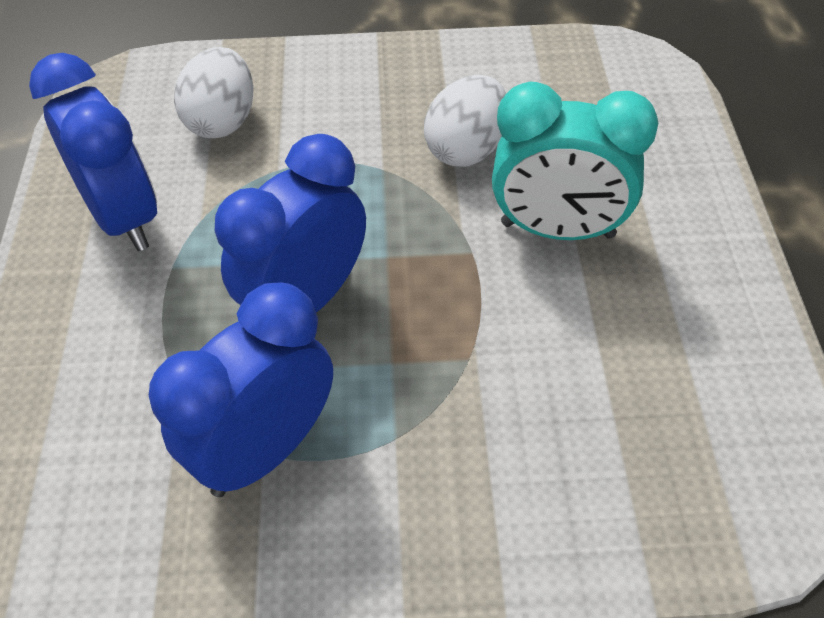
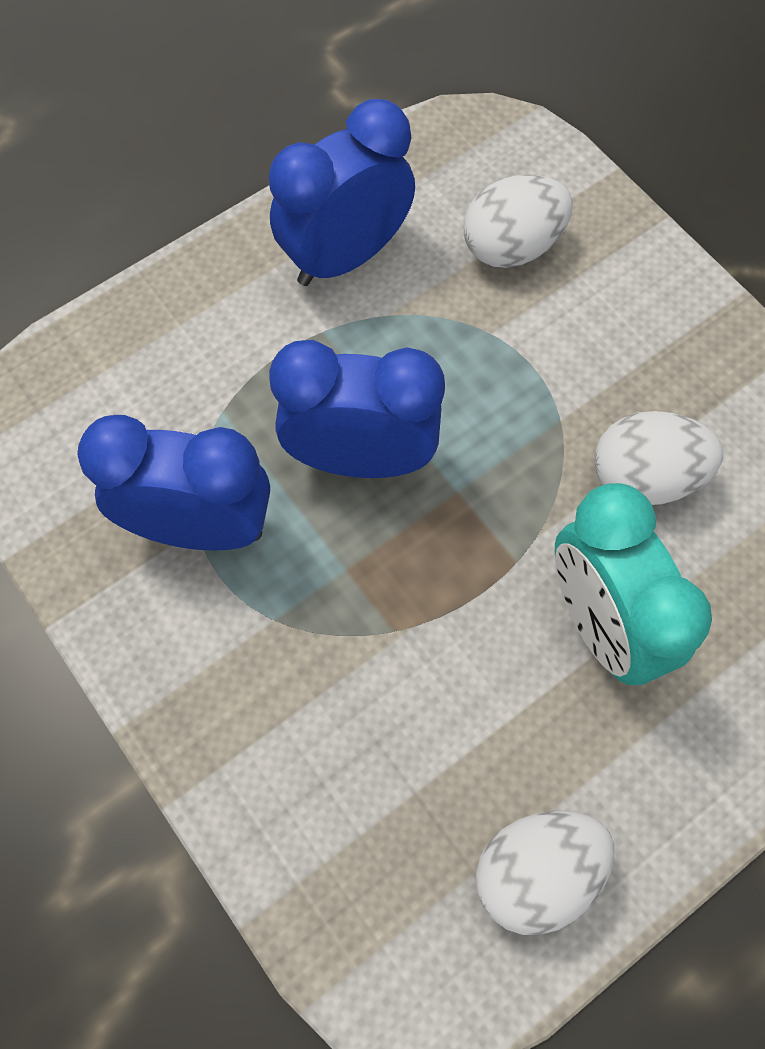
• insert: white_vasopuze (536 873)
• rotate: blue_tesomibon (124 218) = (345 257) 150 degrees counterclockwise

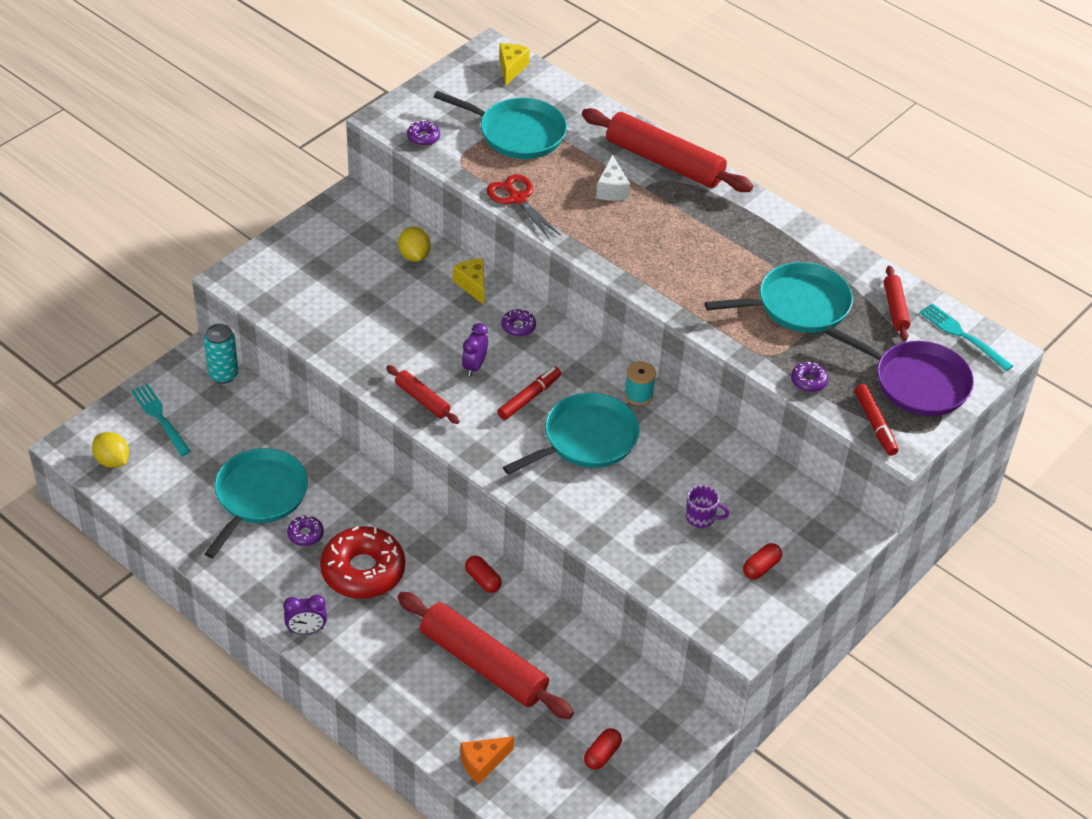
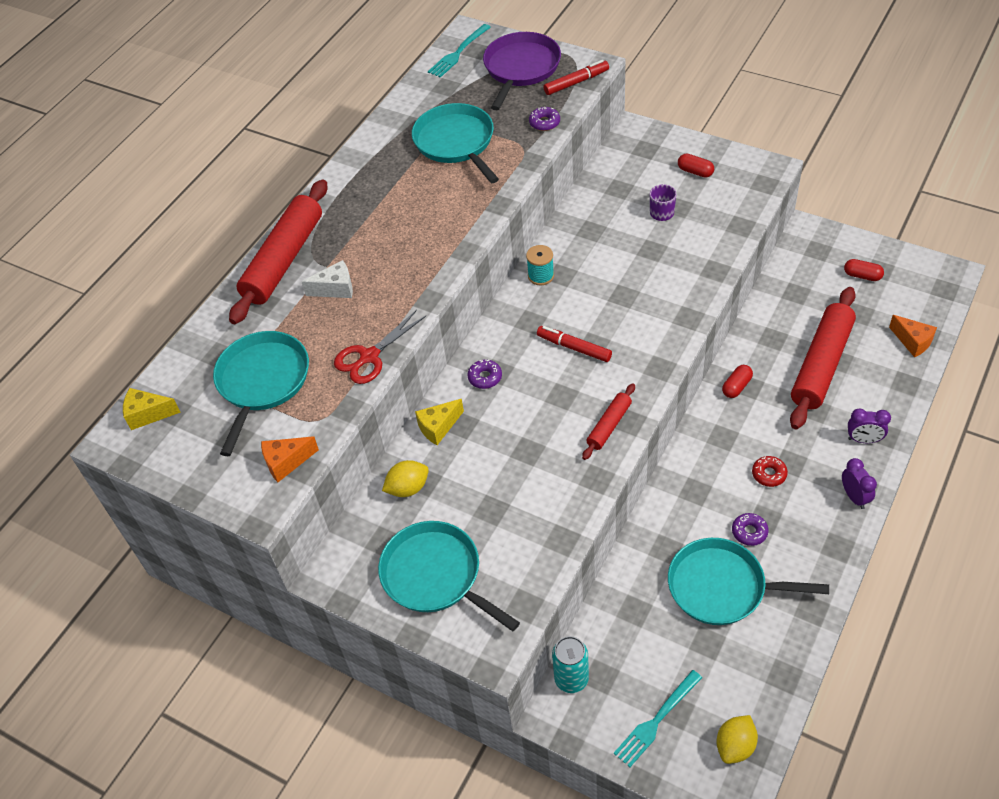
• delete: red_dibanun (895 308)
• move: purple_tesomibon (474 366) to (863 440)
• move: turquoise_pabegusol (586 439) to (435 575)
• replace: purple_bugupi (423 137) to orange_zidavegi (286 462)
• resize: red_bugupi (363 571) = (769 474) x0.44

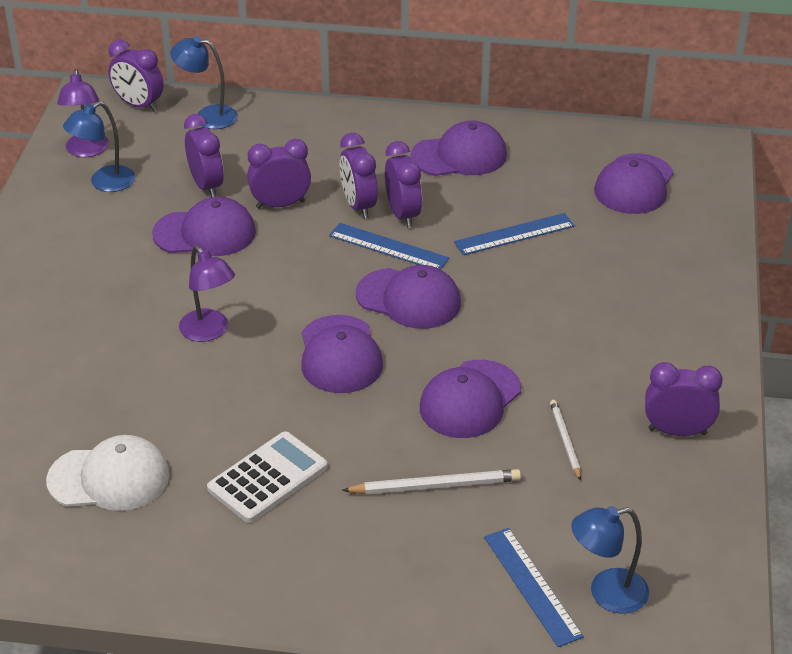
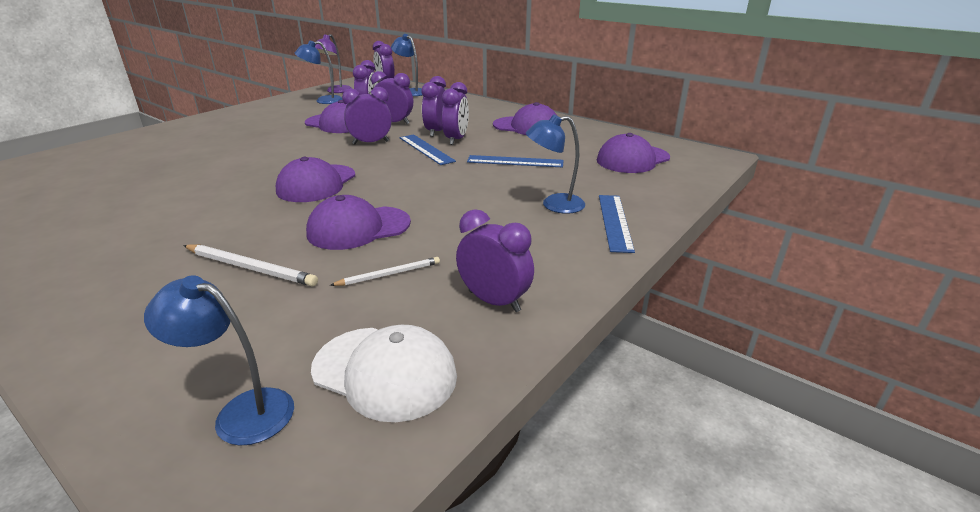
• delete: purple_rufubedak (209 332)
• delete: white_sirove (268 478)
• delete: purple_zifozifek (409 299)
• insert: purple_tesomibon (370 143)
• insert: blue_rufubedak (554 205)
• move: white_zifozifek (109 478) to (385 372)
• move: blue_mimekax (532 586) to (615 222)
• rotate: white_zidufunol (565 440) = (389 274) 45 degrees clockwise

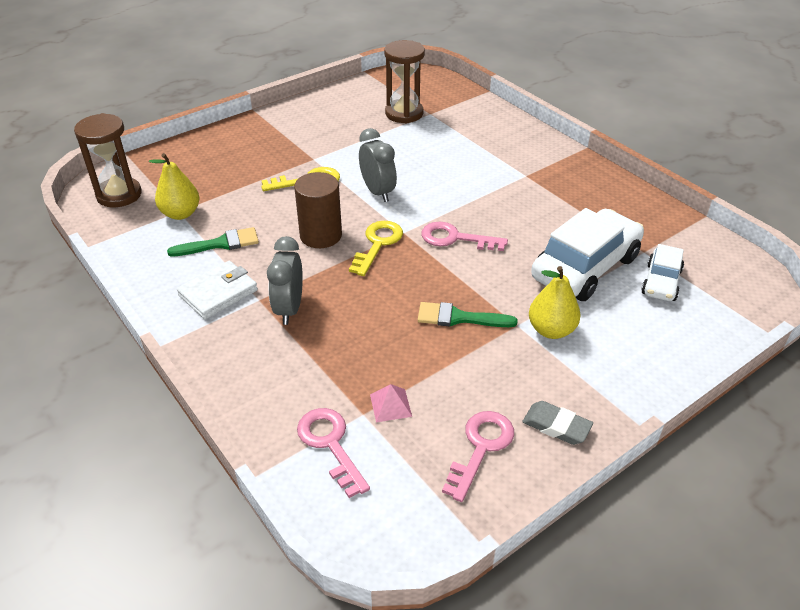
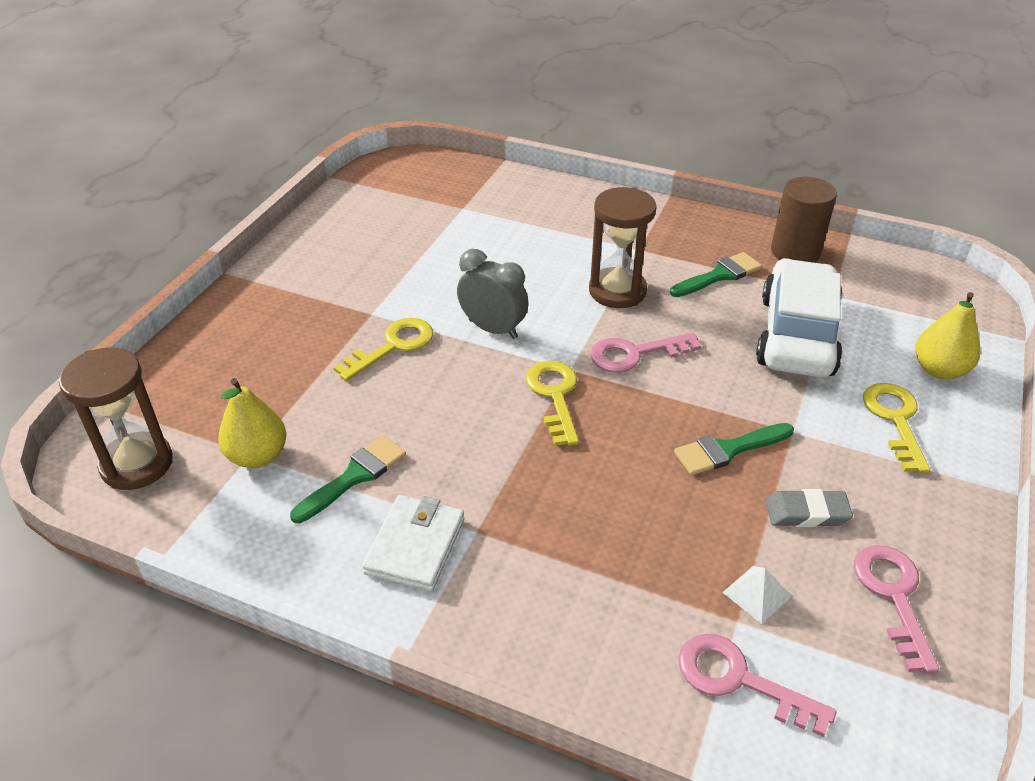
• delete: grey_tesomibon (289 309)
• delete: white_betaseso (661 282)
• insert: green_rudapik (719 276)
• insert: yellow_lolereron (895 420)
• move: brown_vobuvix (321 235) to (795 252)
• move: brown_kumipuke (404 113) to (617 291)
• move: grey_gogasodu (556 426) to (806 513)
• move: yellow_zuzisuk (551 330) to (939 370)
• recolor: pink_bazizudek (390 405) to white_bazizudek (757 594)

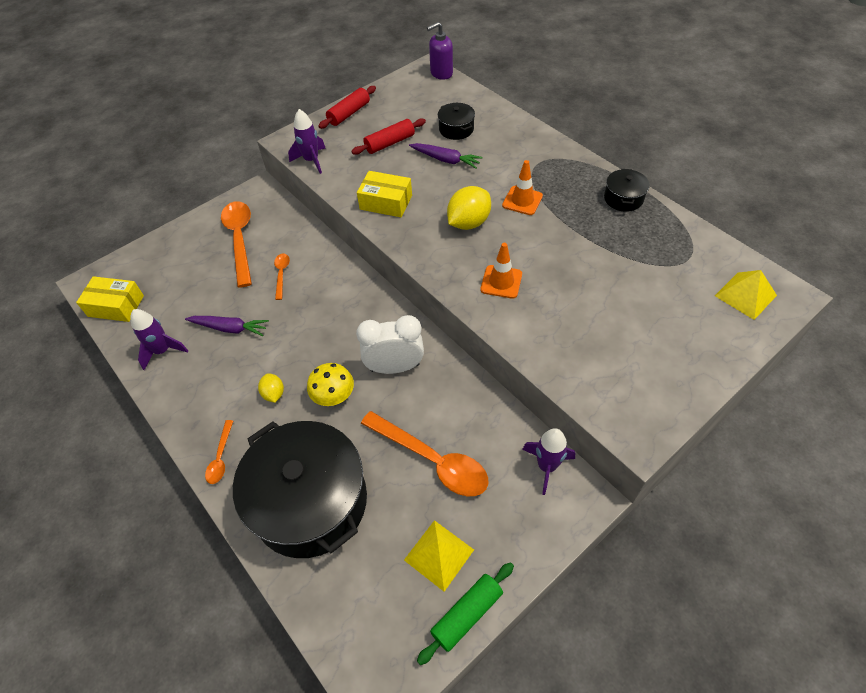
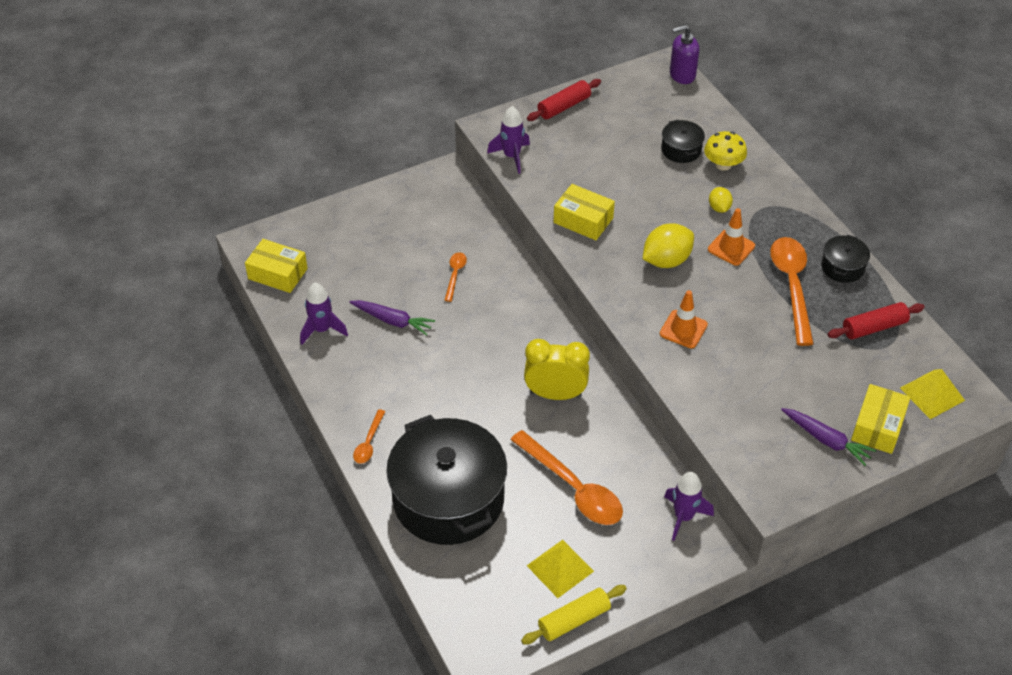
• insert: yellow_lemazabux (877 426)
• move: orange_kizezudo (240 240) to (792 286)
• move: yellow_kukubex (274 394) to (719 208)
• move: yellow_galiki (333 395) to (723 164)
• move: red_dibanun (390 143) to (874 327)
• move: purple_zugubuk (446 160) to (826 440)
• recolor: white_tesomibon (395 367) to yellow_tesomibon (555 394)
• recolor: green_dibanun (467 614) to yellow_dibanun (574 620)

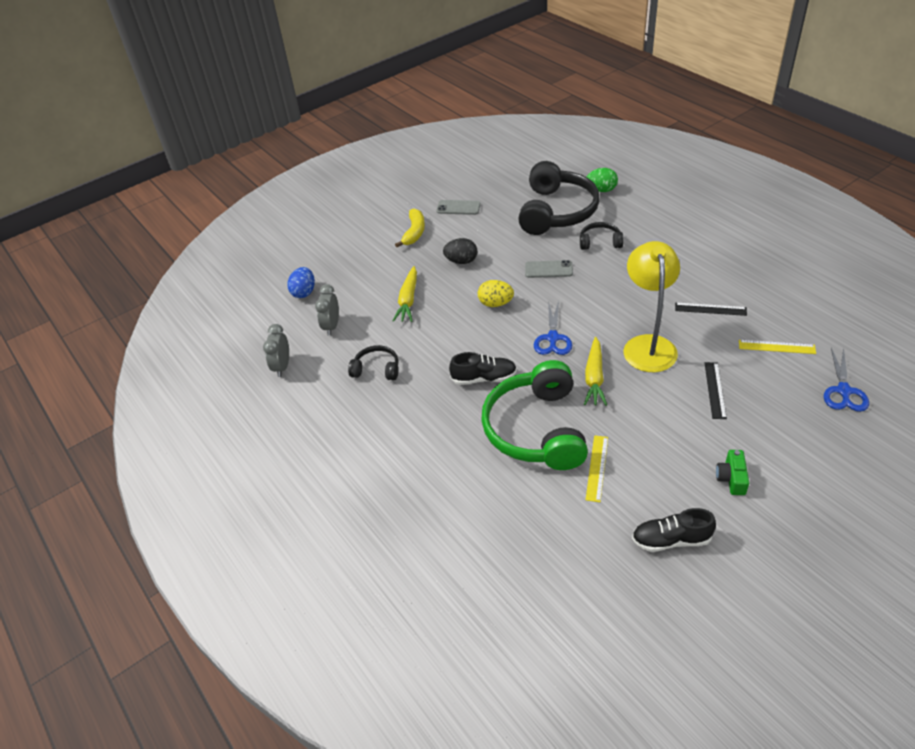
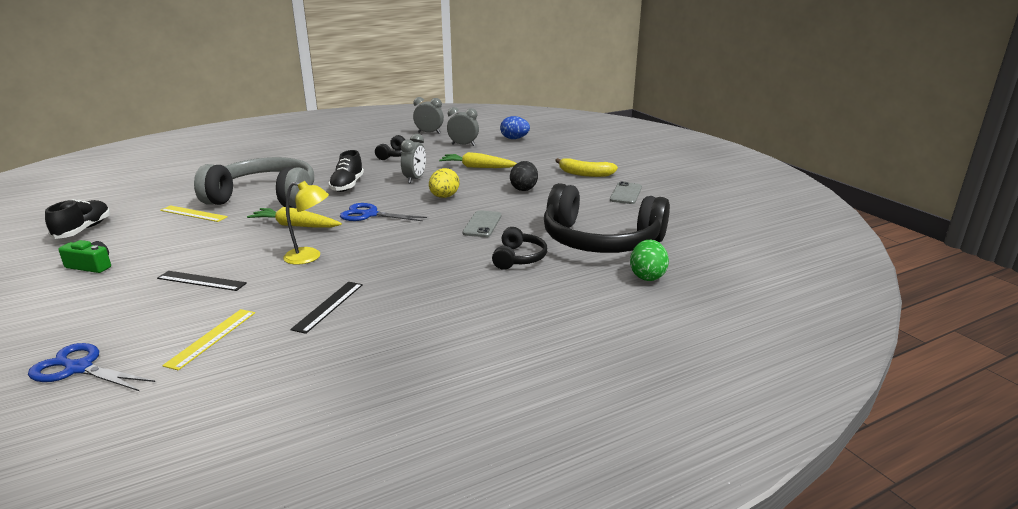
• insert: grey_tesomibon (415 179)
• recolor: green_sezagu (536 429) to grey_sezagu (265 198)
• resize: yellow_rufubedak (648 345) = (309 257) x0.56

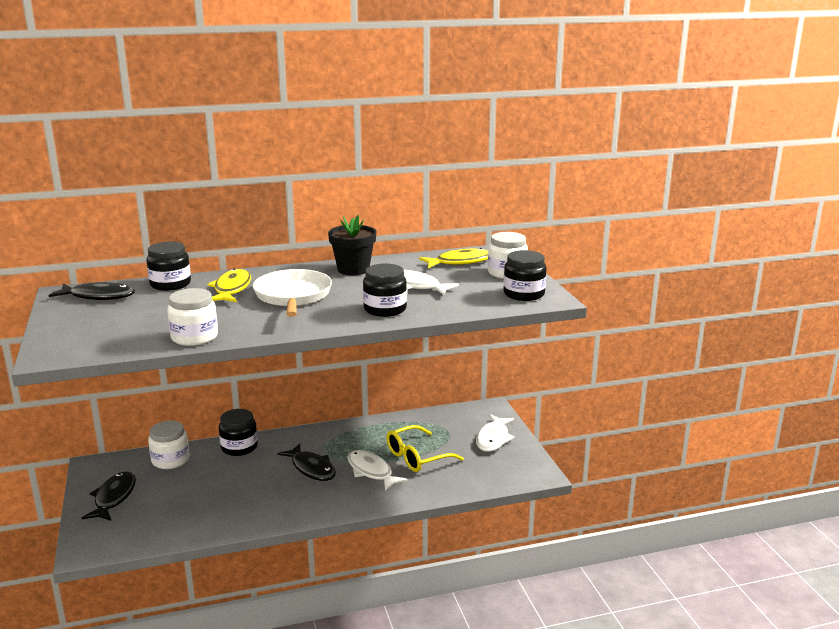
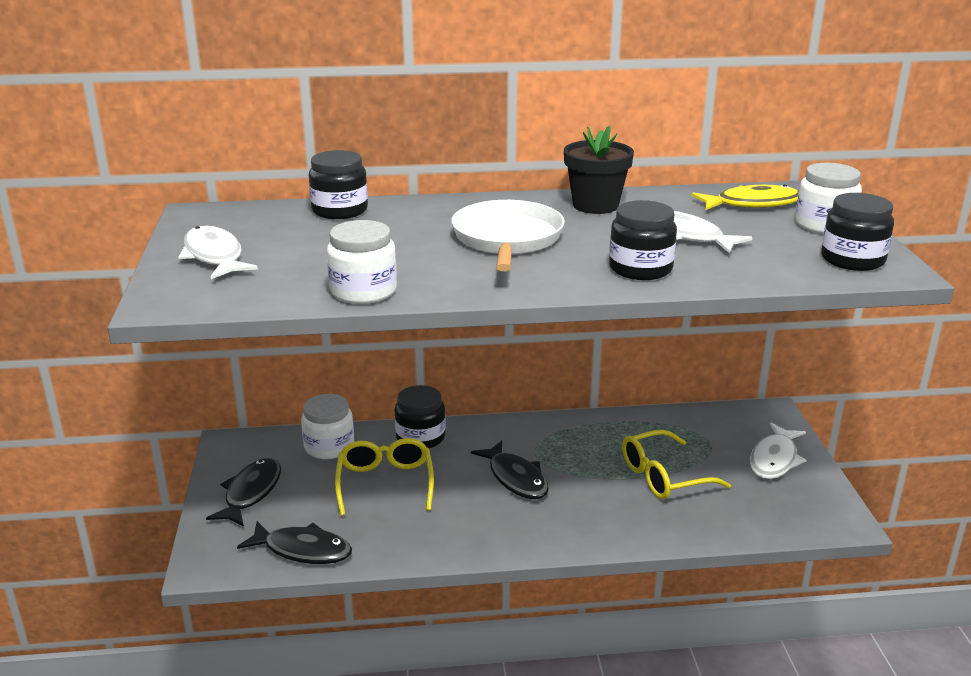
• delete: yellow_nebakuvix (232 289)
• insert: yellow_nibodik (385 483)
• move: black_nebakuvix (98 296) to (303 550)
• move: white_nebakuvix (371 471) to (214 256)

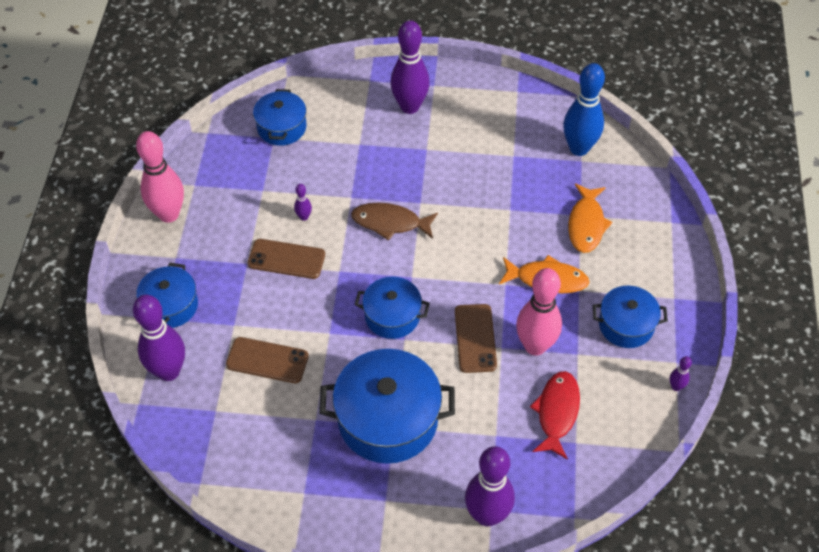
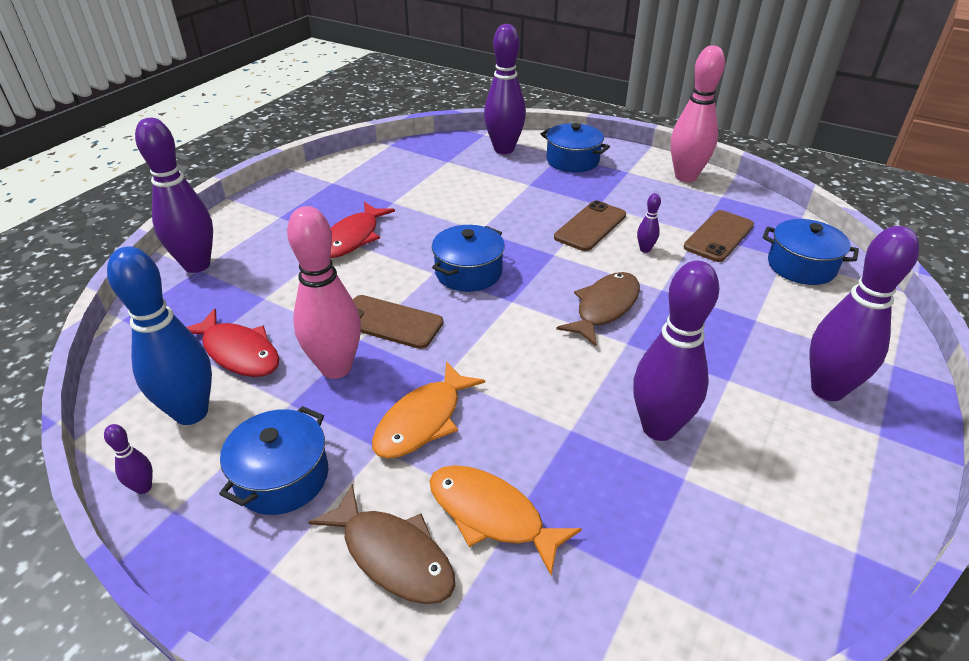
• insert: brown_nebakuvix (393 555)
• insert: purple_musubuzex (658 428)
• move: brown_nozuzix (267 360) to (718 236)
• move: blue_musubuzex (579 148) to (191 412)
• replace: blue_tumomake (388 419) to red_nebakuvix (353 238)

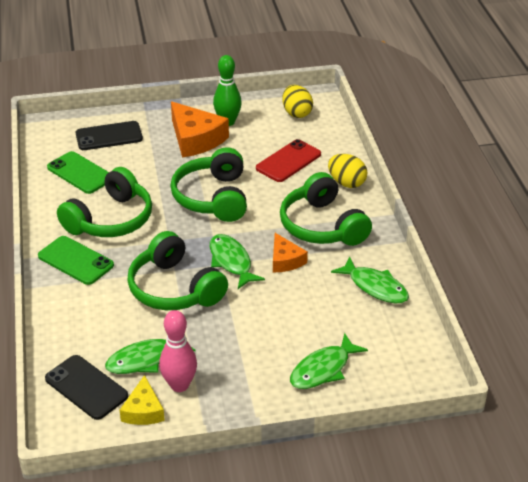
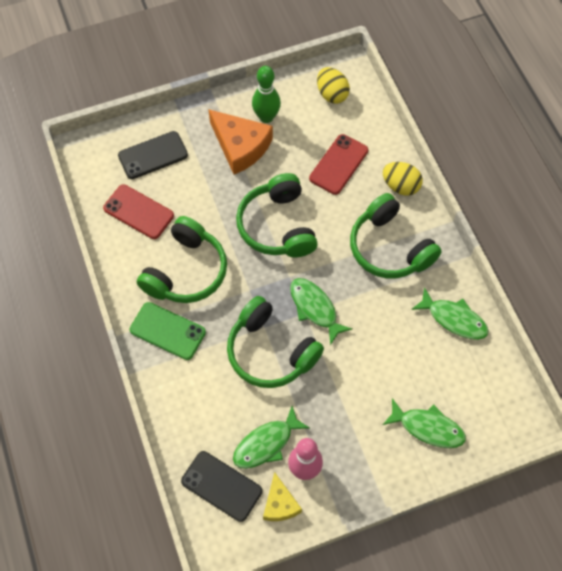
• delete: orange_zidavegi (285 260)
• recolor: green_nozuzix (80 173) to red_nozuzix (138 212)
• rotate: green_nebakuvix (323 369) = (427 427) 105 degrees counterclockwise

